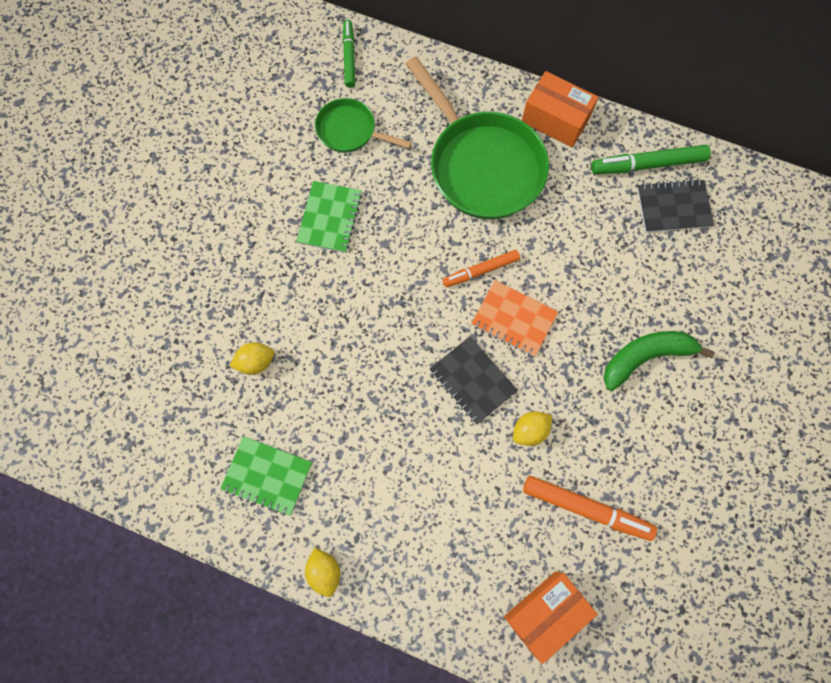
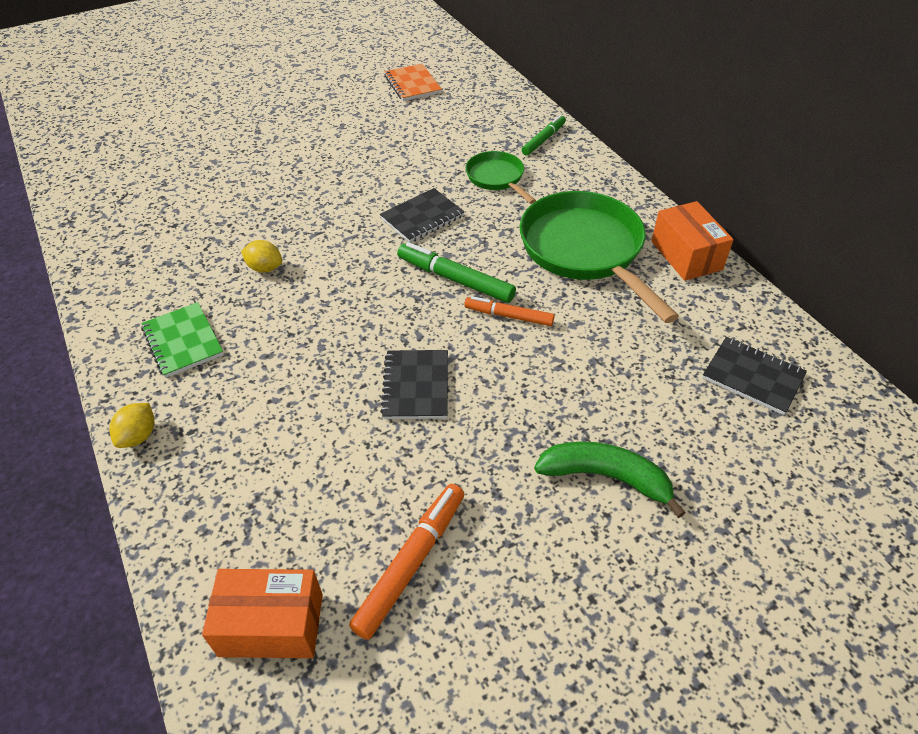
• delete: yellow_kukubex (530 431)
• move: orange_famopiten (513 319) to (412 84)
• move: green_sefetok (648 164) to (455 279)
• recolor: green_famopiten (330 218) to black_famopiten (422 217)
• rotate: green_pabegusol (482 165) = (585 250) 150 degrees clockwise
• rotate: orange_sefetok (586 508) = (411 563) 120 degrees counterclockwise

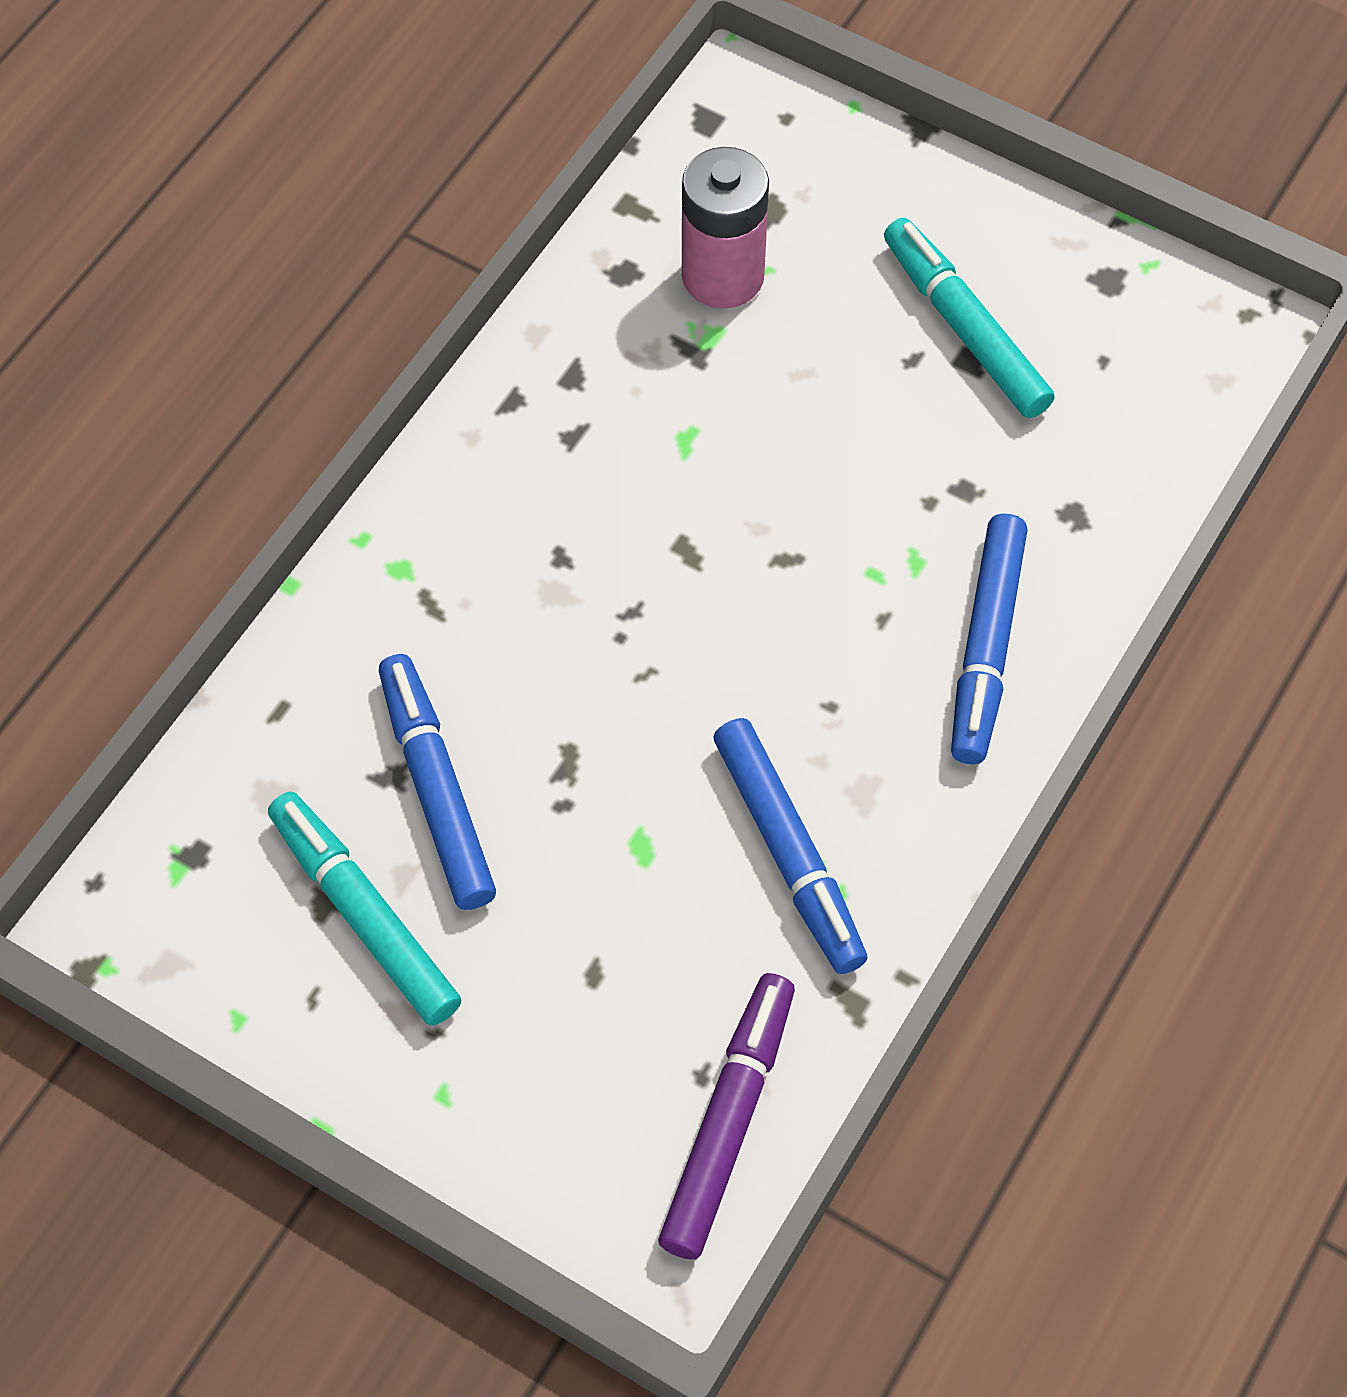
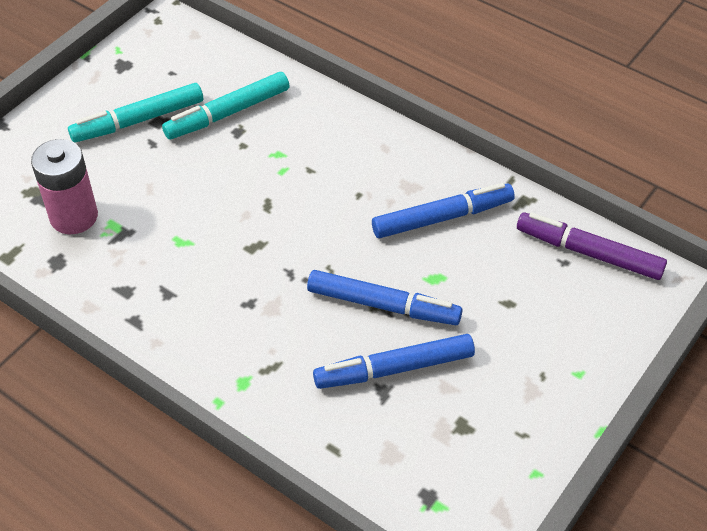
• move: turquoise_sefetok (364 915) to (227 113)
• move: blue_sefetok (986 647) to (383 305)

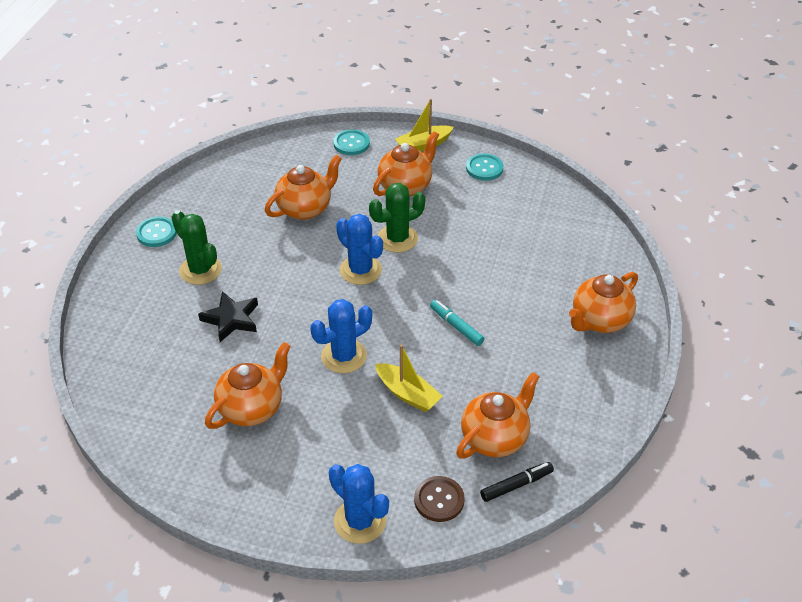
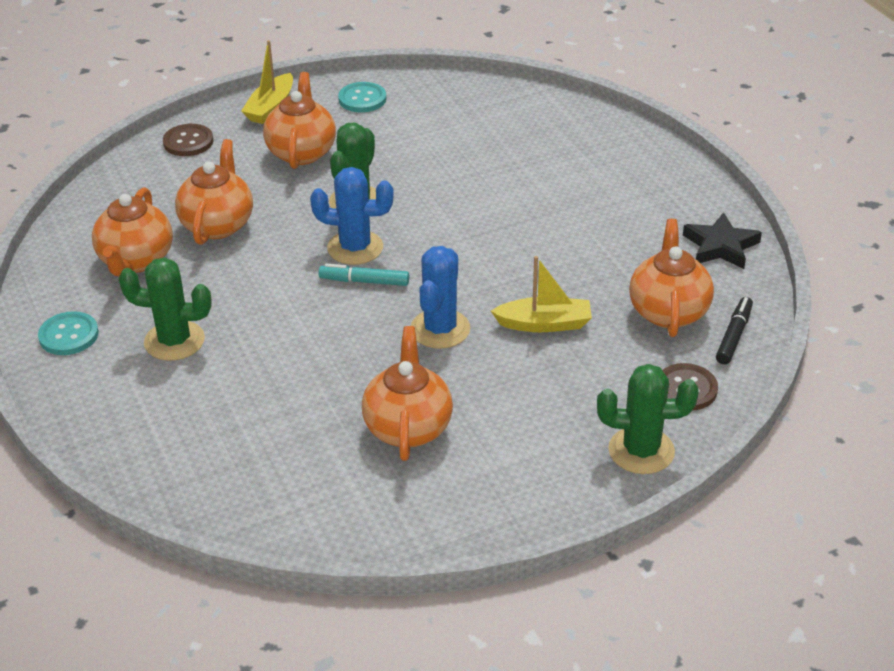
• move: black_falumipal (231 319) to (720 246)
• move: turquoise_sefetok (456 326) to (364 281)
• move: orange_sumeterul (599 321) to (136 260)
• recolor: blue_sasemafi (360 521) to green_sasemafi (641 451)
• recolor: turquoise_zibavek (351 143) to brown_zibavek (188 142)

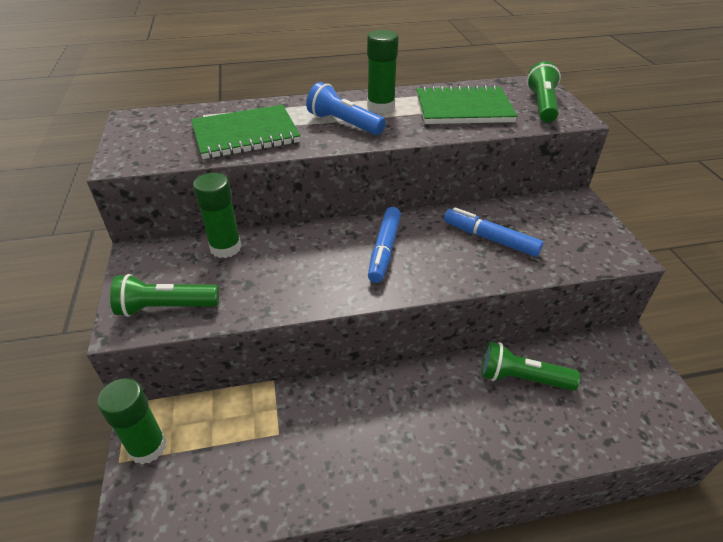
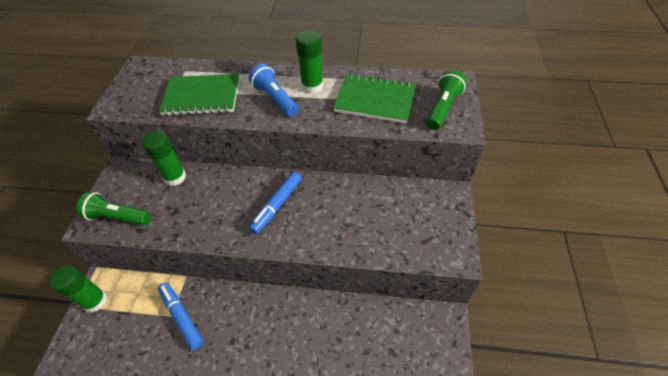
• delete: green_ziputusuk (521 378)
• move: blue_sefetok (490 238) to (181 317)

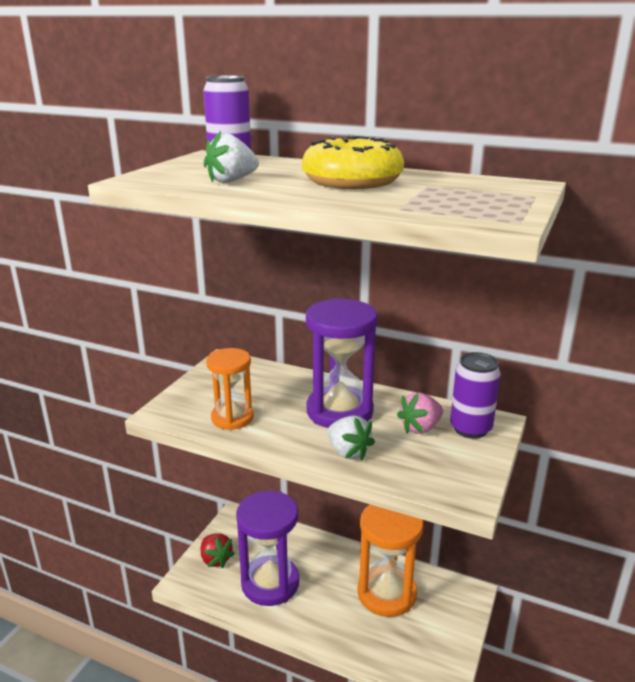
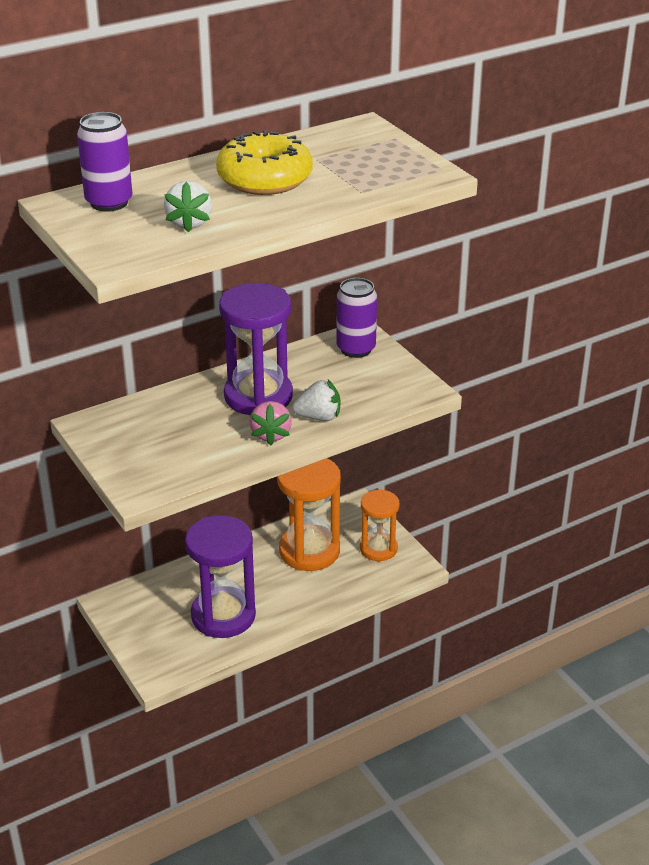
• delete: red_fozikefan (216 559)
• move: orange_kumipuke (232 418) to (378 549)
• move: pink_fozikefan (420 428) to (271 435)

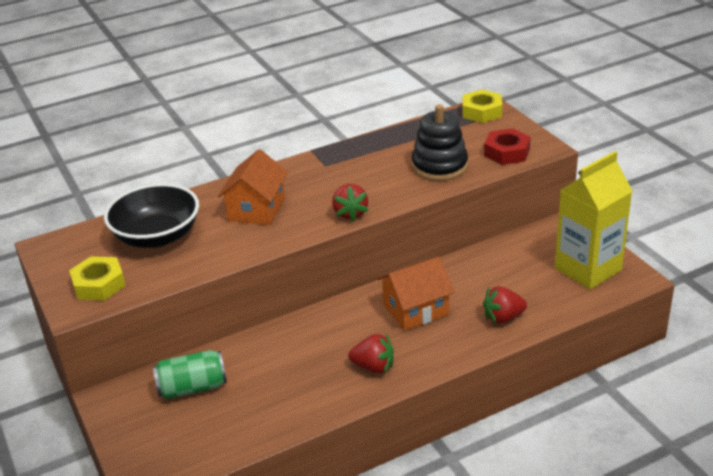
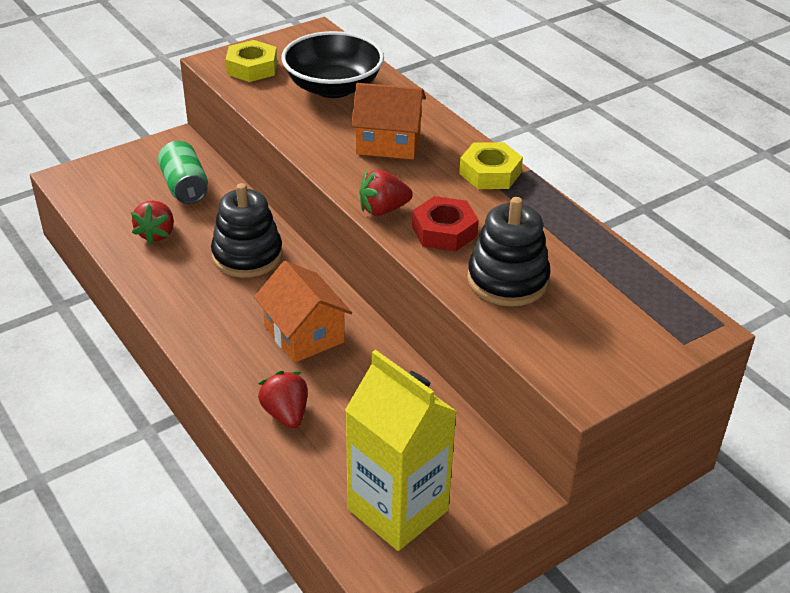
• insert: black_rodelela (247 256)
• move: red_fozikefan (373 367) to (156 234)
• move: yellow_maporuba (481 112) to (490 173)
• move: red_maporuba (507 152) to (444 231)

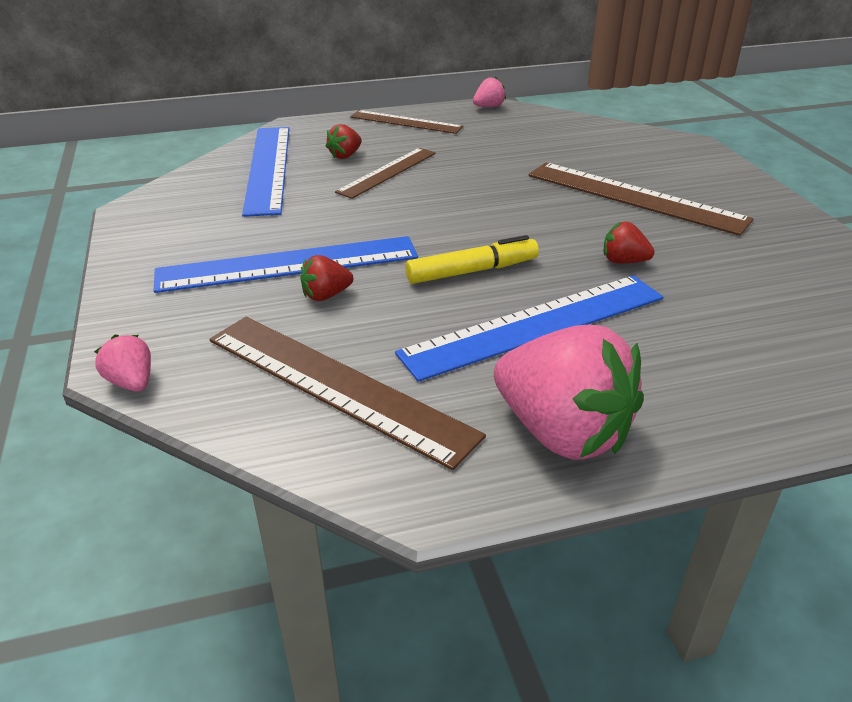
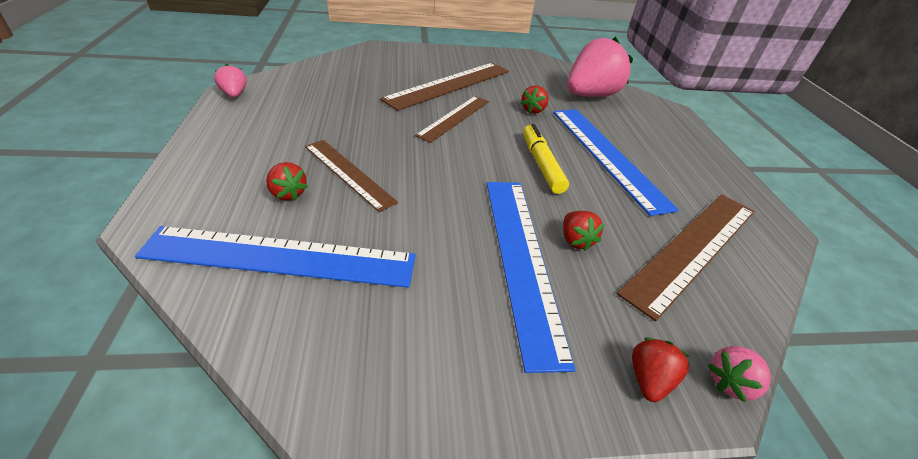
• insert: red_fozikefan (649 379)
• move: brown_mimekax (406 122) to (454 118)
• move: pink_fozikefan (562 432) to (590 95)

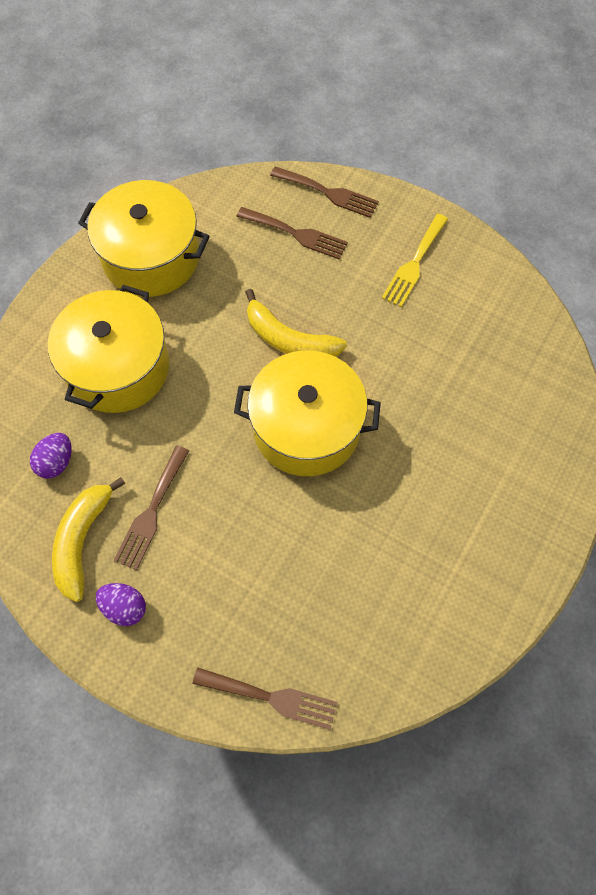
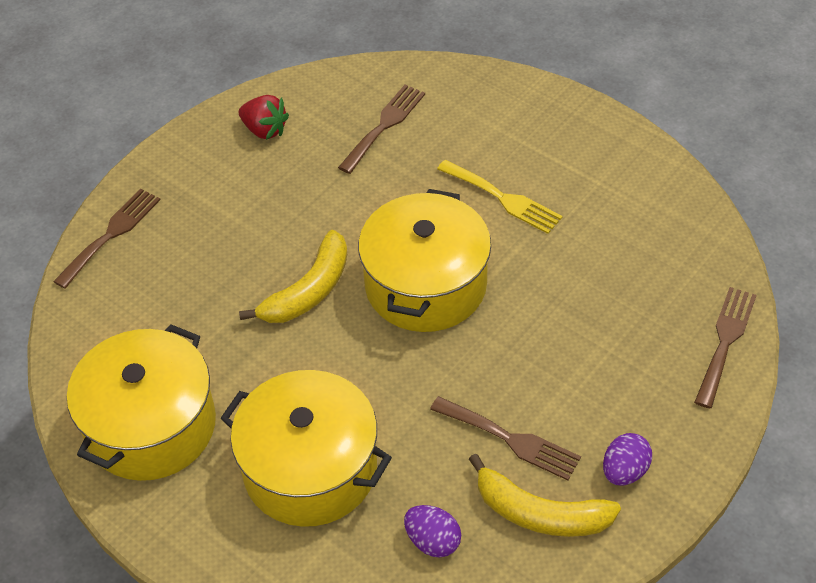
• insert: red_fozikefan (265 130)
• move: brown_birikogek (296 234) to (384 125)
• move: yellow_birikogek (414 264) to (503 199)

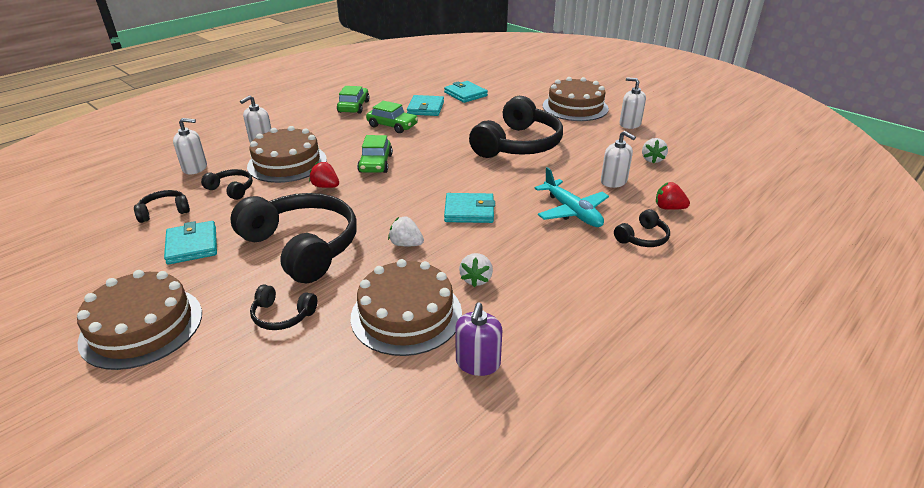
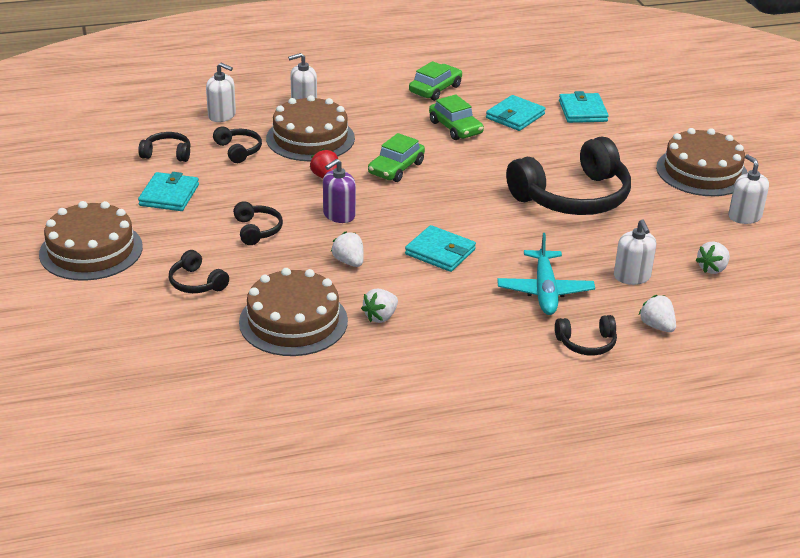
• move: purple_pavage (478 363) to (339 215)
• recolor: red_fozikefan (668 208) to white_fozikefan (657 326)
• resize: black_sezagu (302 247) = (257 230) x0.44

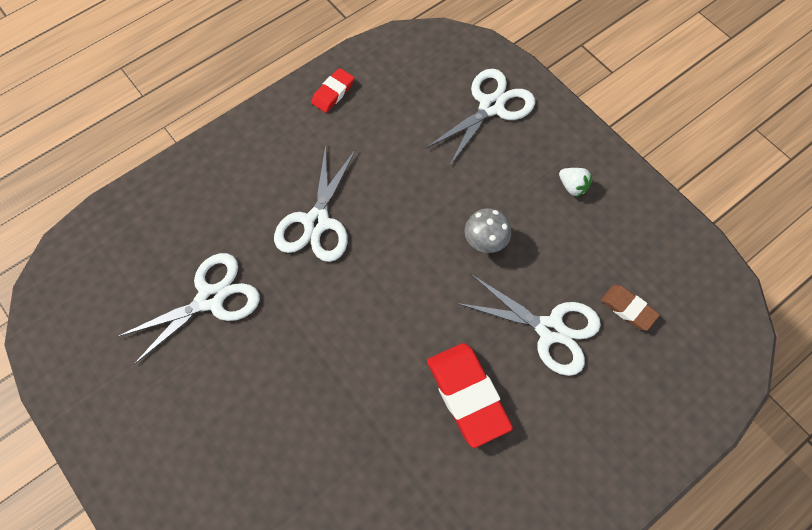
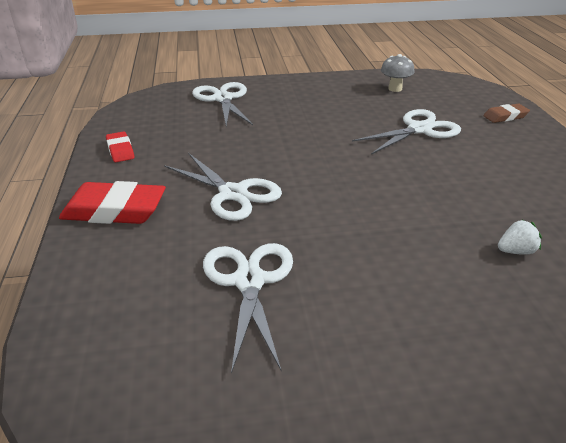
• move: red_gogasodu (467 395) to (114 210)
• move: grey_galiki (485 243) to (395 89)
• move: white_fozikefan (572 186) to (516 251)
• move: brown_gogasodu (628 309) to (505 116)

